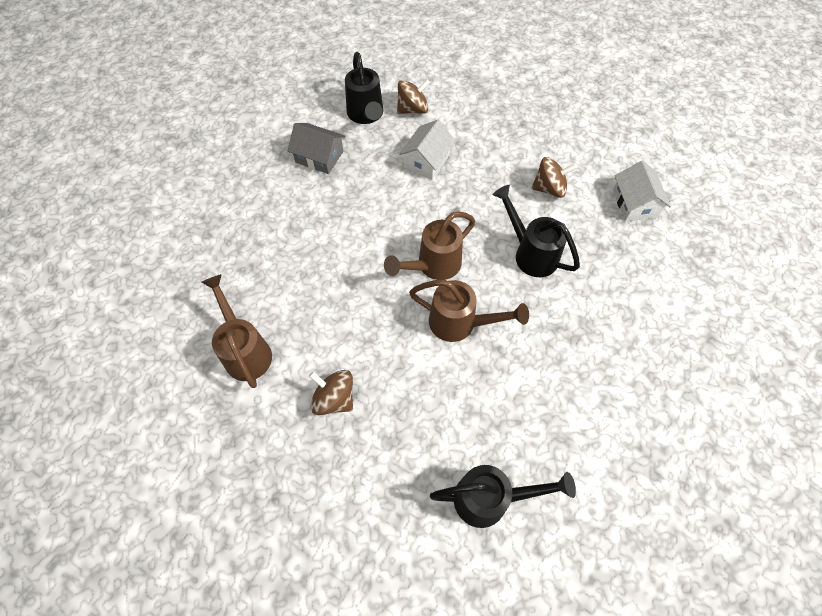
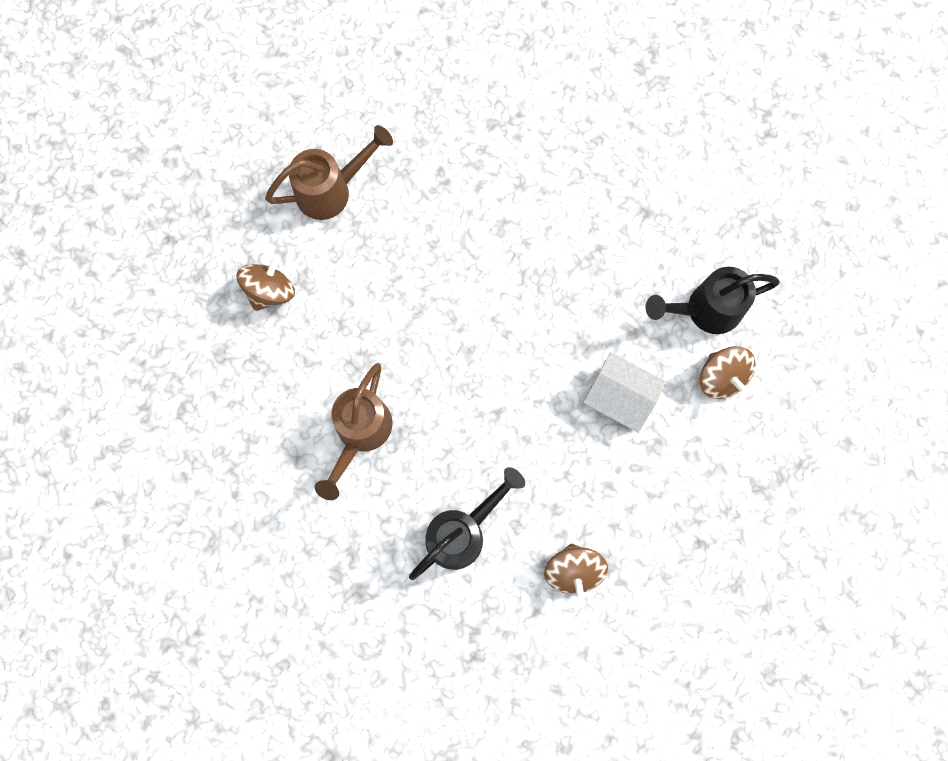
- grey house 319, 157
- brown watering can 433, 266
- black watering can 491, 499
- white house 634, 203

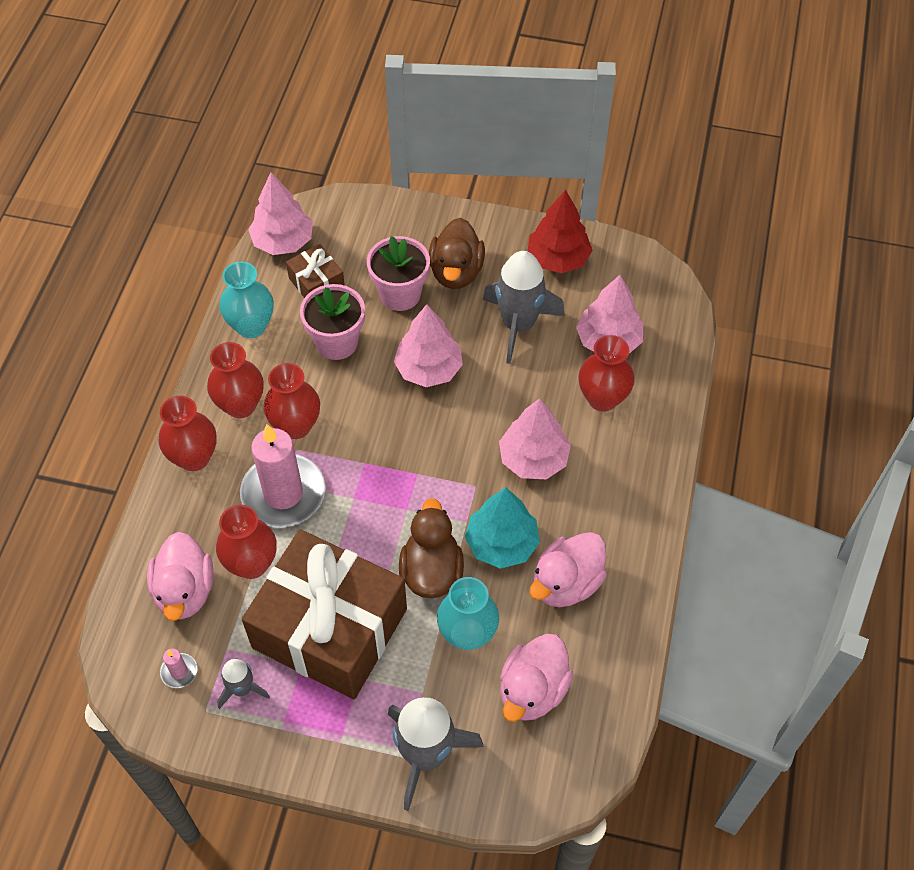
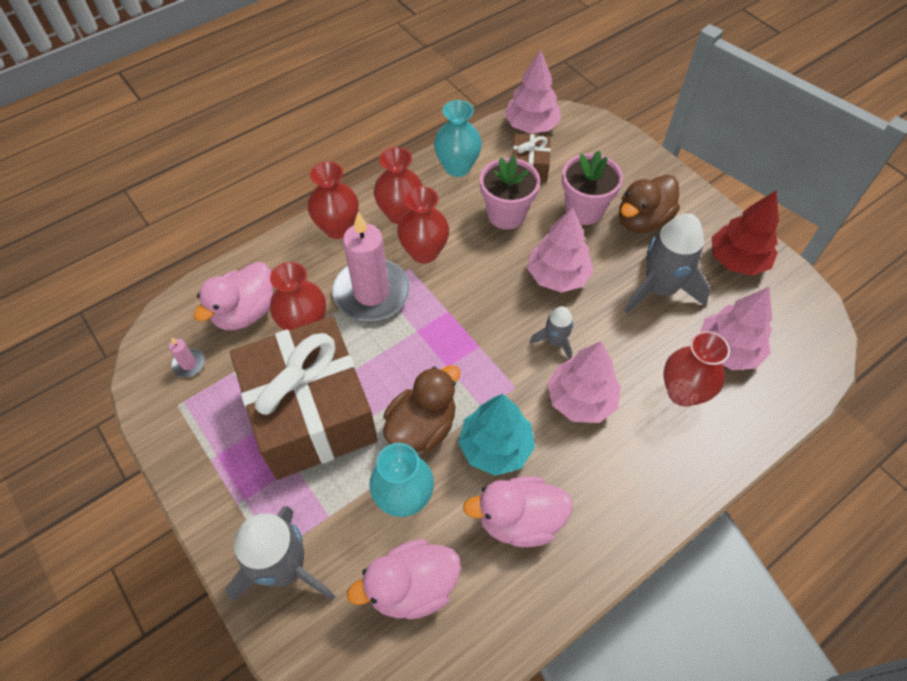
~ grey rocket 242, 689 to 555, 341

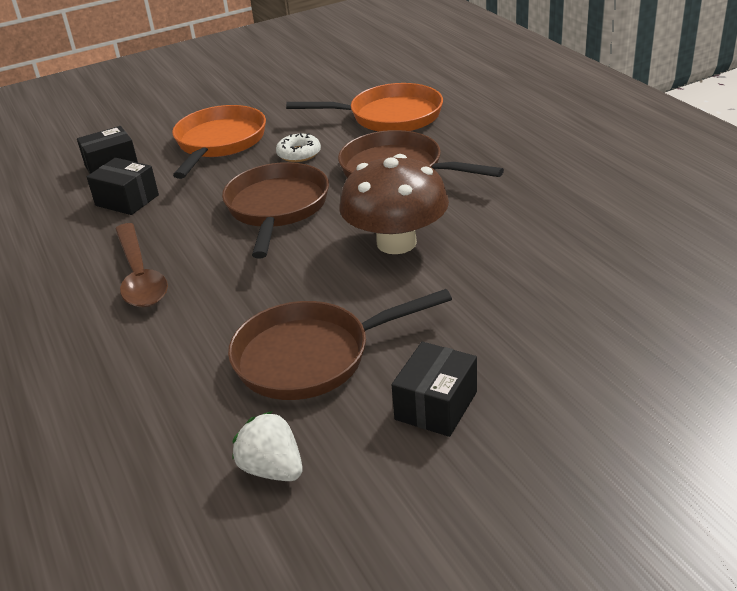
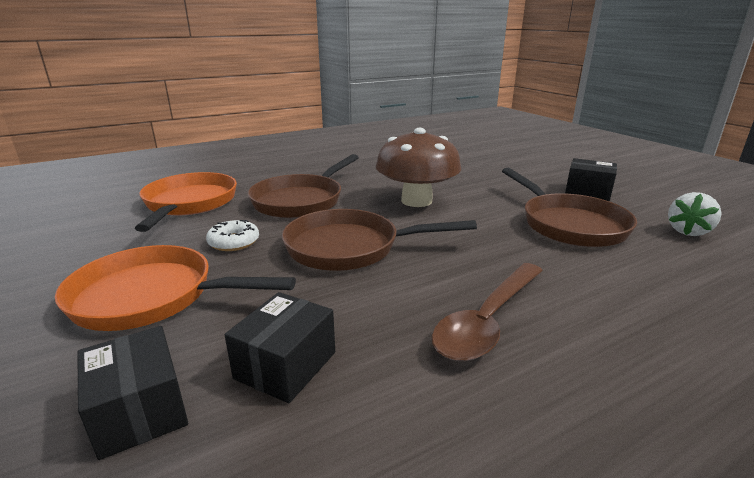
~ brown spoon 139, 276 = 488, 320 150 degrees clockwise

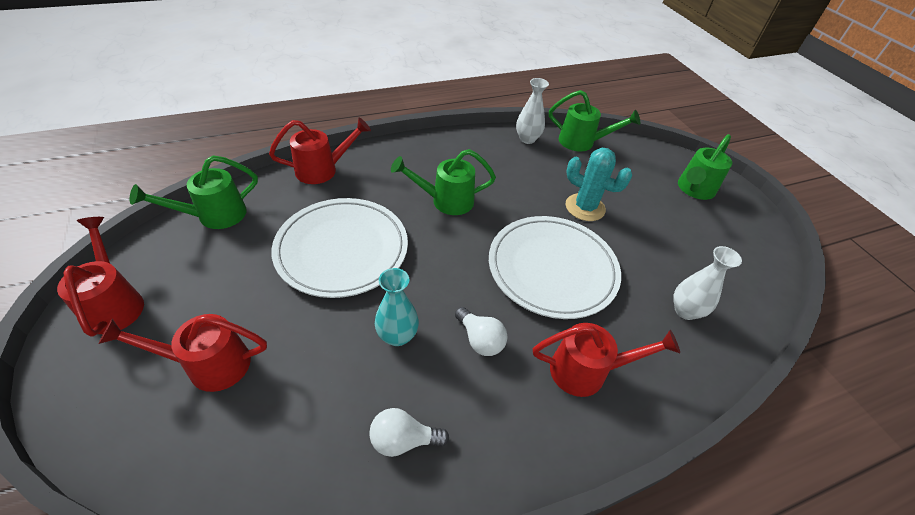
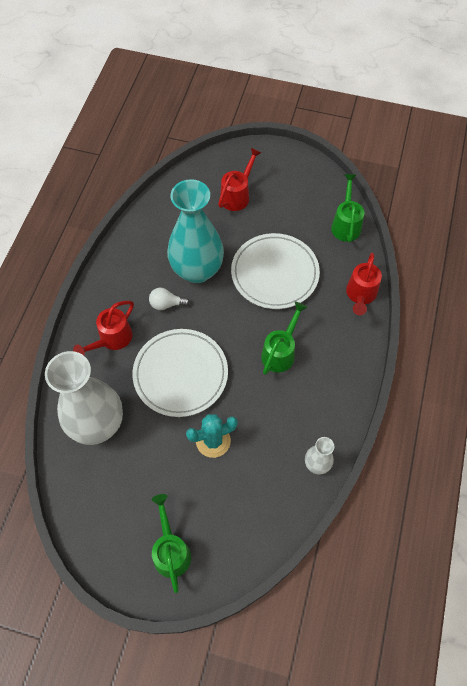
~ white vase 685, 311 = 97, 424 x2.21
~ turquoise vase 397, 336 = 197, 270 x2.21
- red watering can 115, 304
- white light bulb 403, 440
- green watering can 581, 142

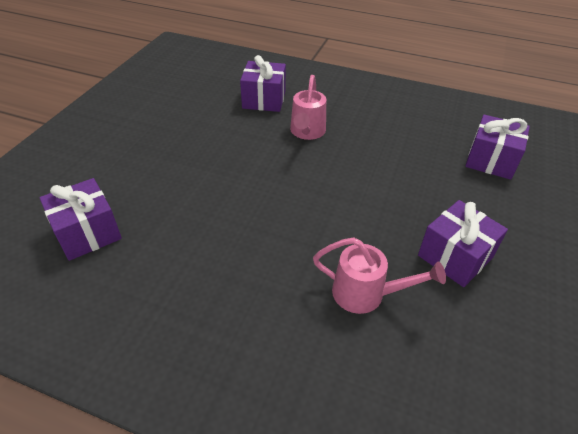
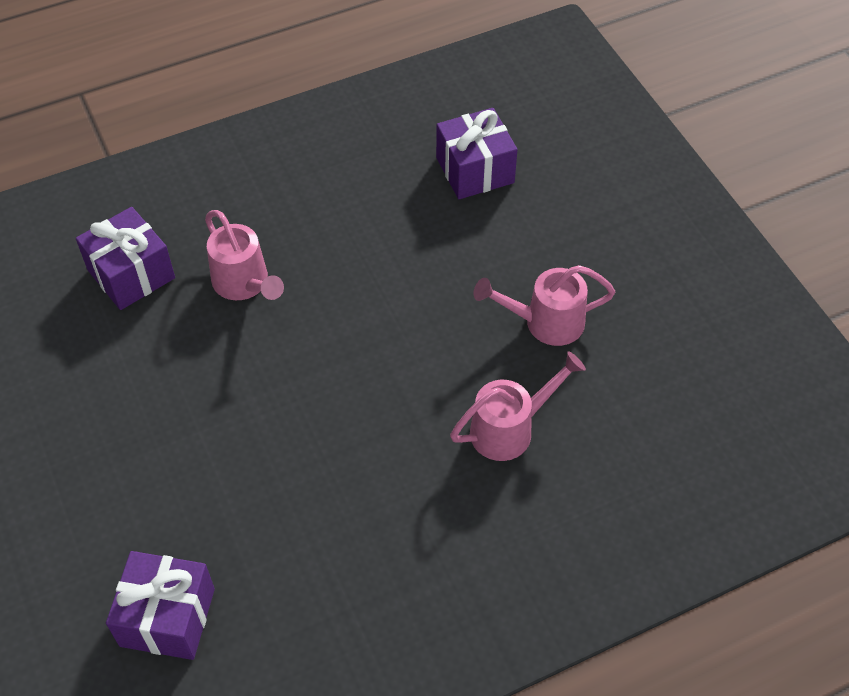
~ purple gift 455, 257 to pink watering can 545, 322

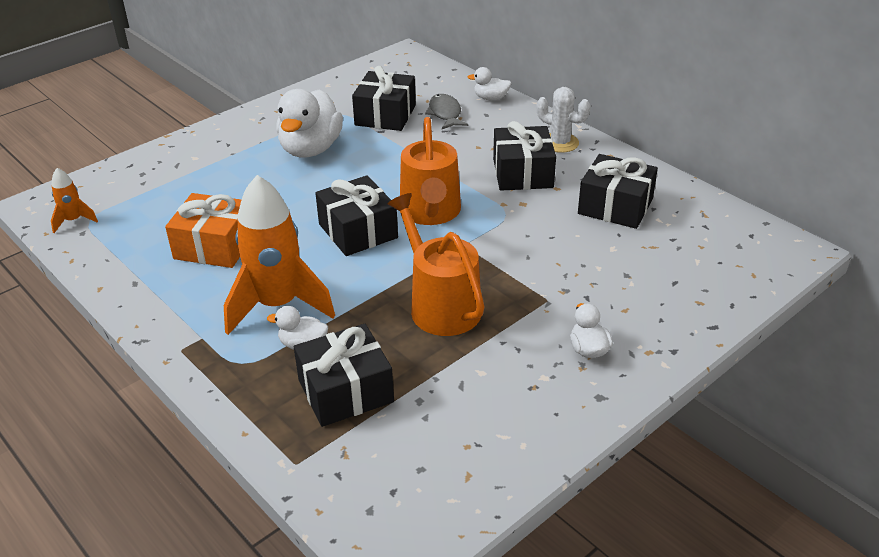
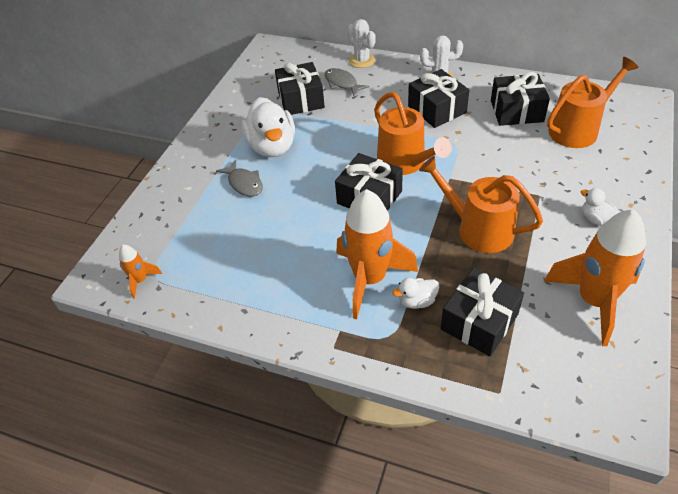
+ grey fish 244, 183
~ white duck 490, 98 to white cactus 362, 60
+ orange rocket 594, 301
+ orange watering can 578, 129
- orange gift 215, 246

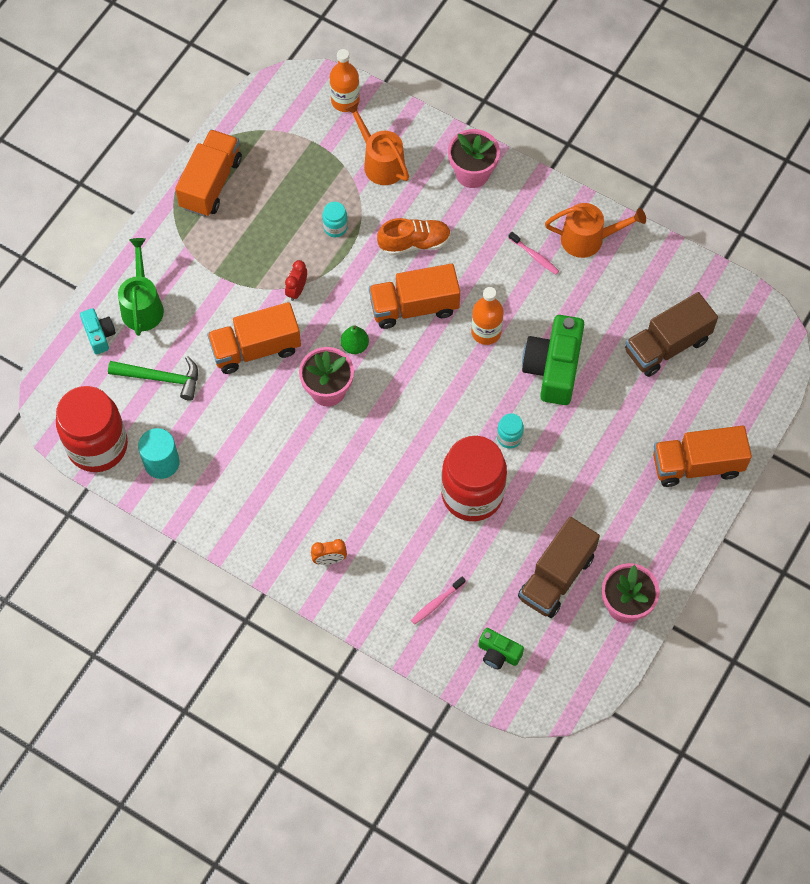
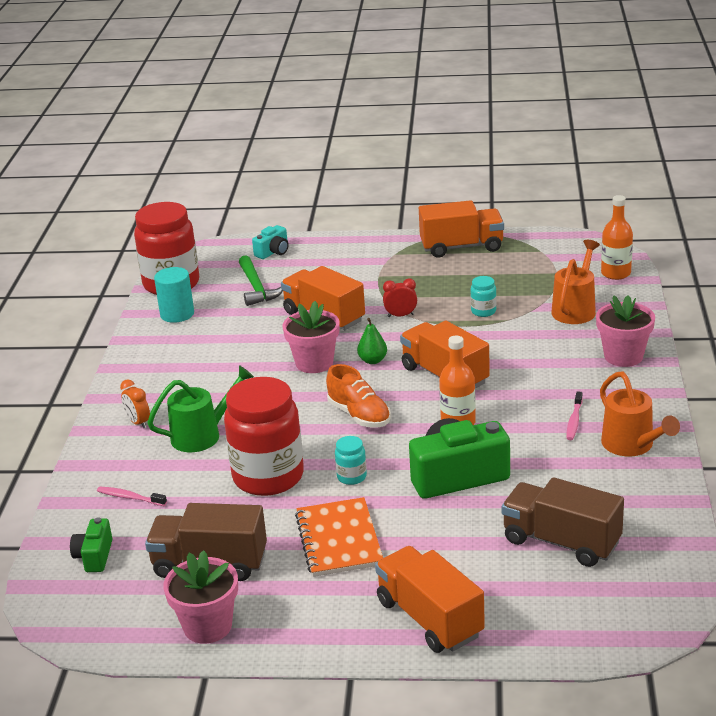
~ green watering can 142, 305 to 202, 435
+ orange notebook 339, 539
~ orange shoe 414, 243 to 359, 415

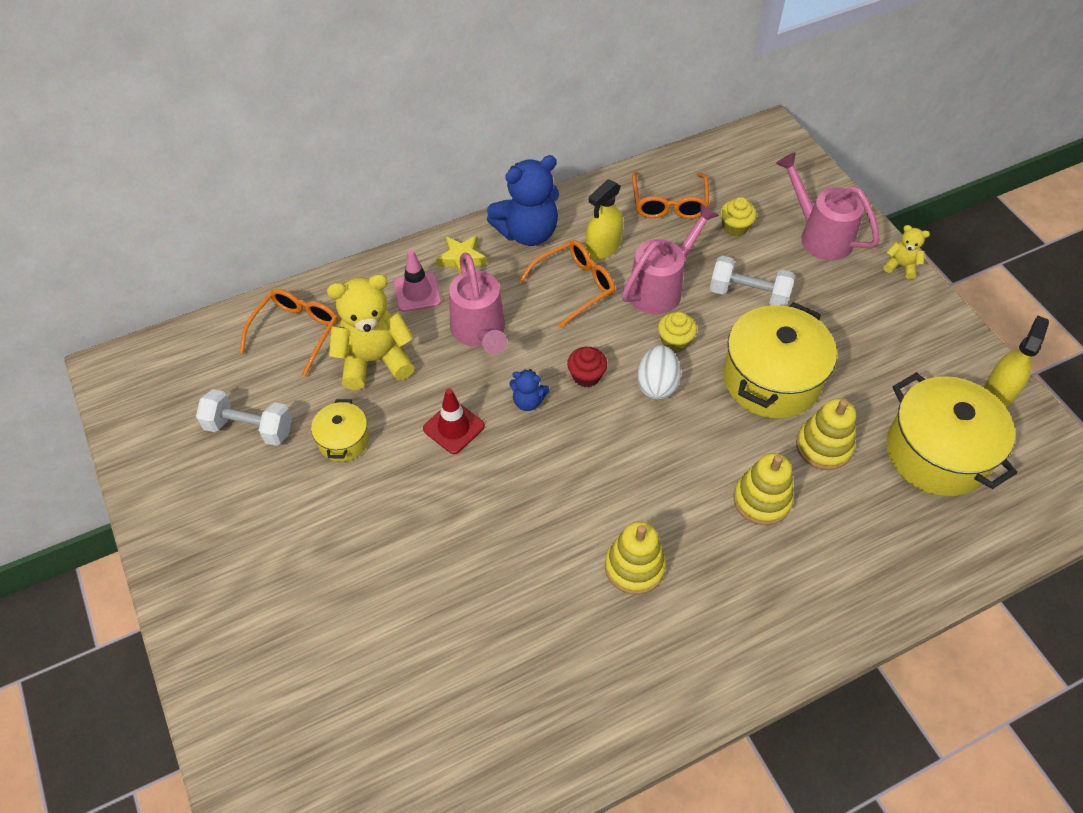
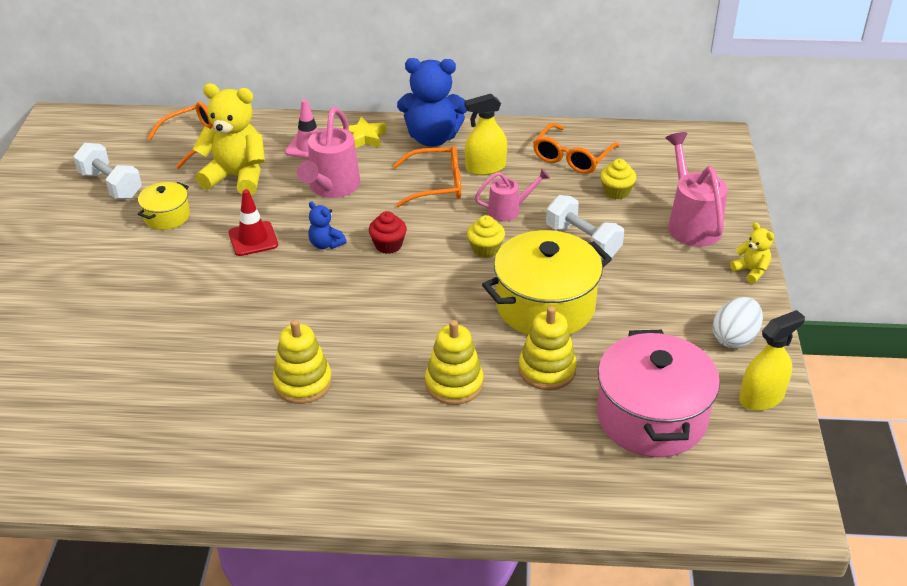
~ pink watering can 661, 287 = 509, 210 x0.60
~ yellow pot 937, 453 to pink pot 651, 417
~ white egg 656, 385 to 734, 338

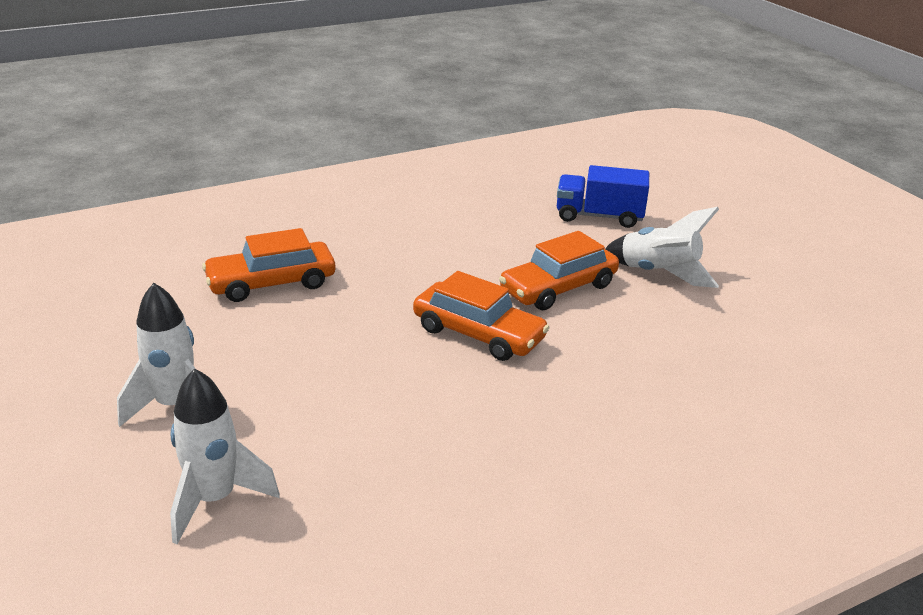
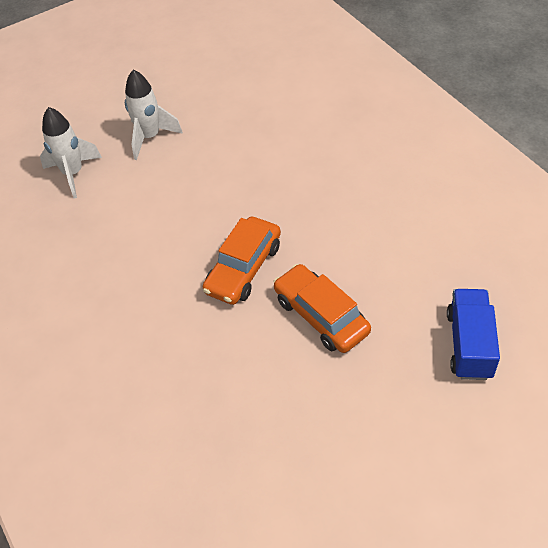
- orange car 271, 283
- white rocket 659, 273

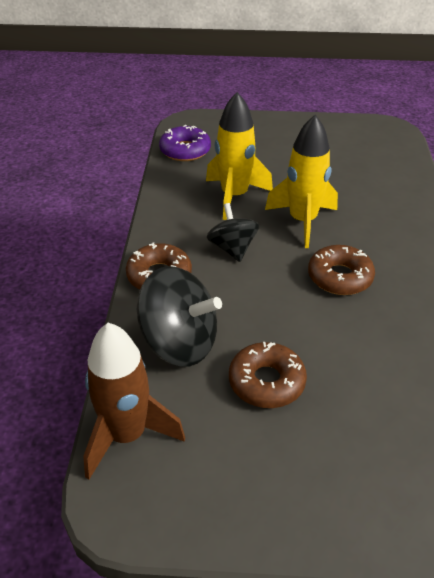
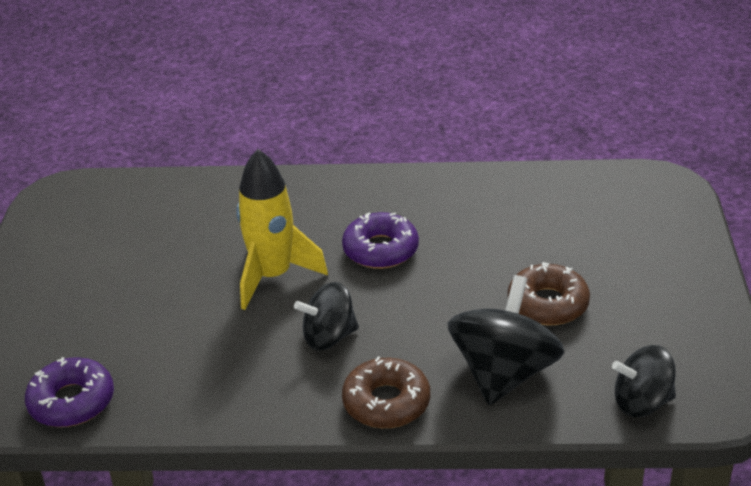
~ brown donut 340, 277 to purple donut 380, 249
~ brown rocket 127, 435 to black spinning top 642, 402
- yellow rocket 234, 196

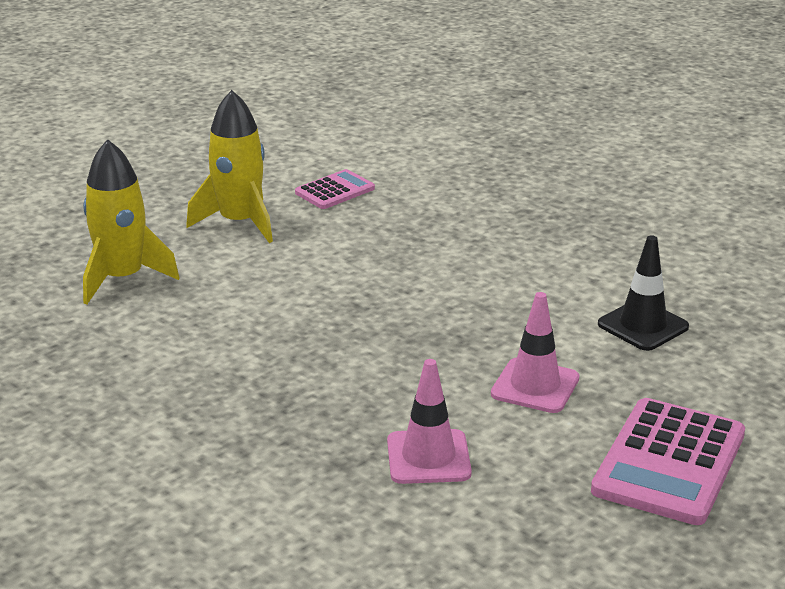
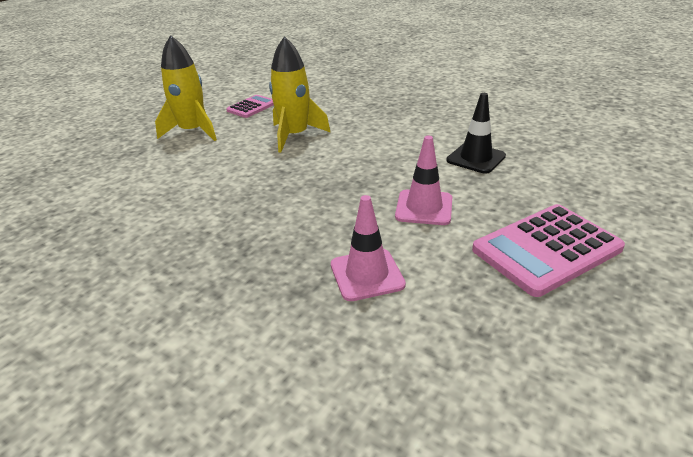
~ yellow rocket 123, 278 to 295, 136
~ pink calculator 669, 463 = 546, 249 45 degrees clockwise

